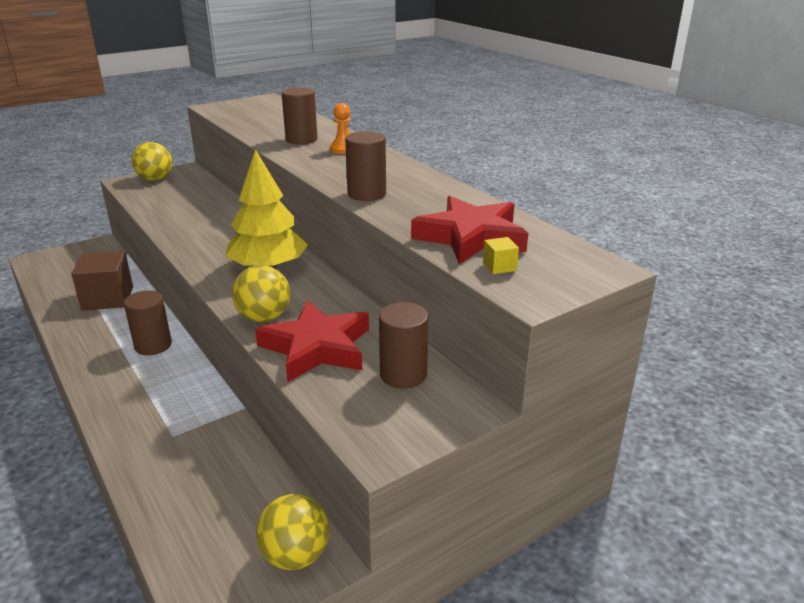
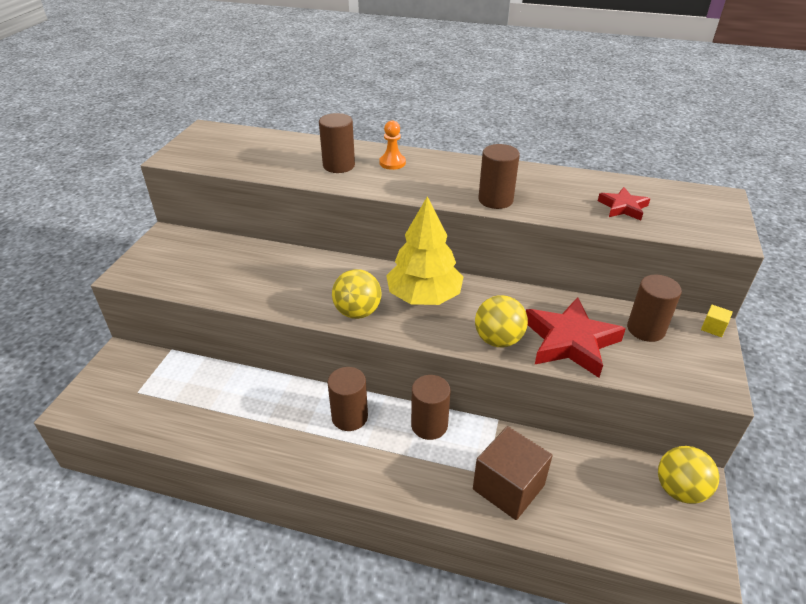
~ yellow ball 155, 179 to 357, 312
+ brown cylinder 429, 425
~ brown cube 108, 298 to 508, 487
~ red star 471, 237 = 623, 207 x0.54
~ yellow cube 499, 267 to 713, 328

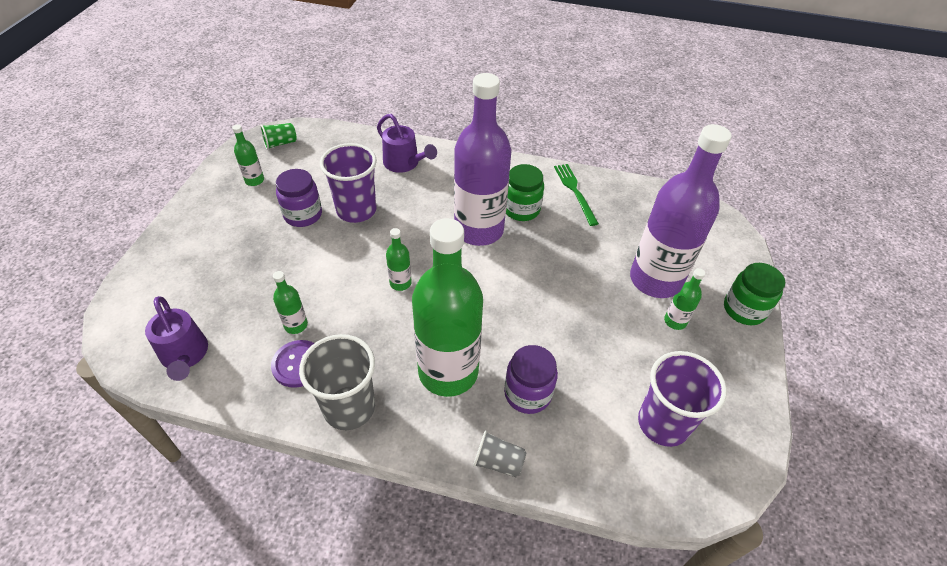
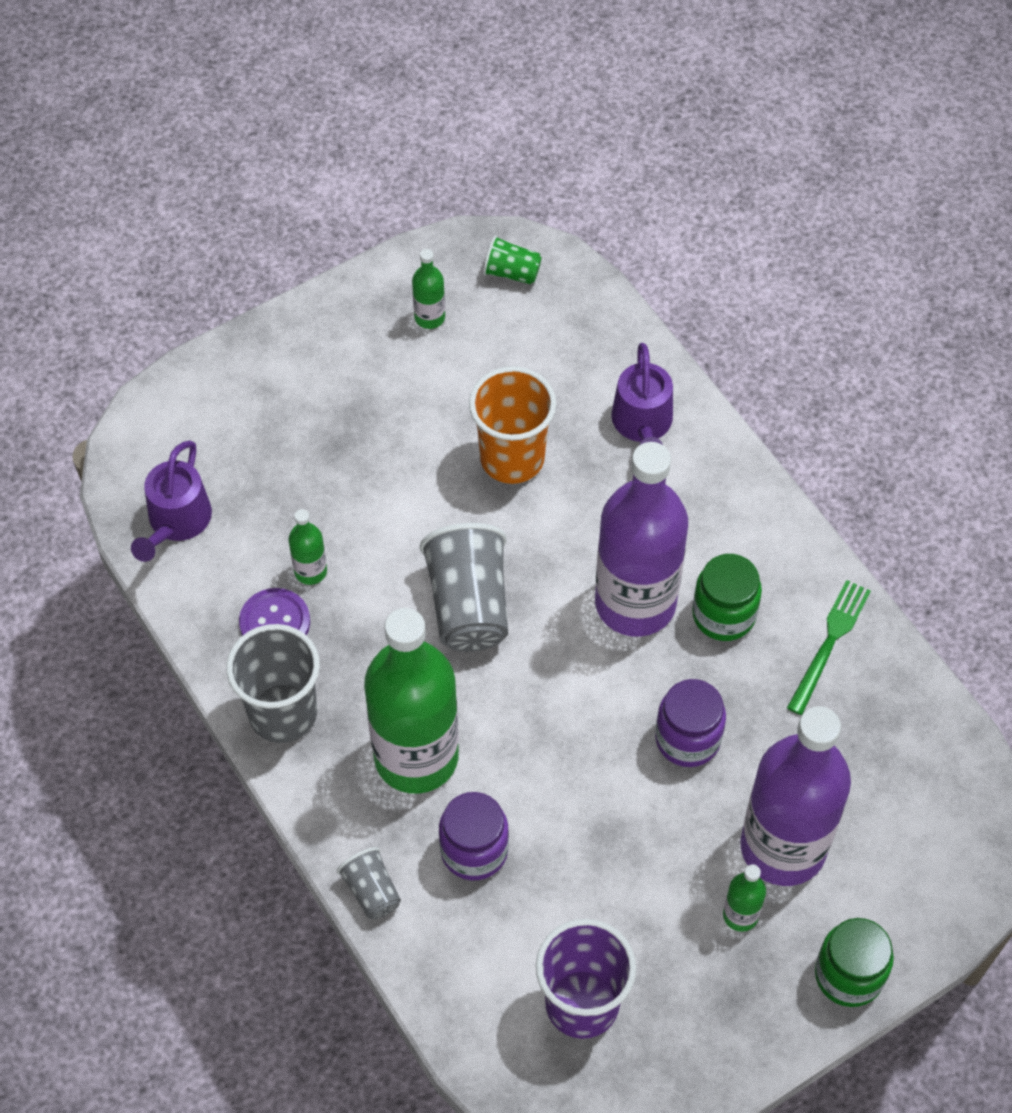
~ green bottle 400, 283 to grey cup 468, 605
~ purple cup 356, 210 to orange cup 512, 458
~ purple jar 303, 215 to 687, 739

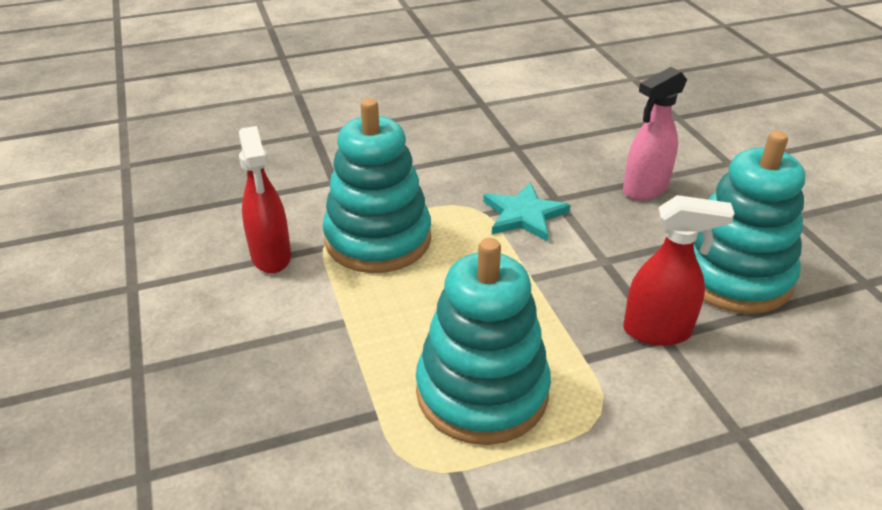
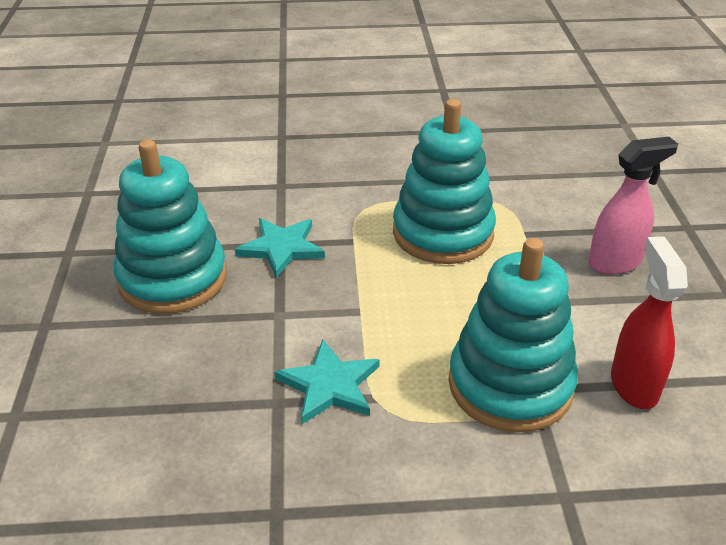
~ red spray bottle 657, 331 to turquoise star 281, 248
~ pink spray bottle 644, 189 to 615, 262

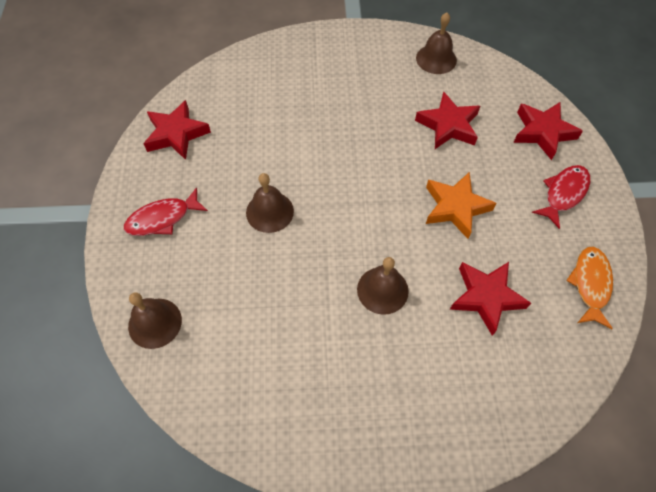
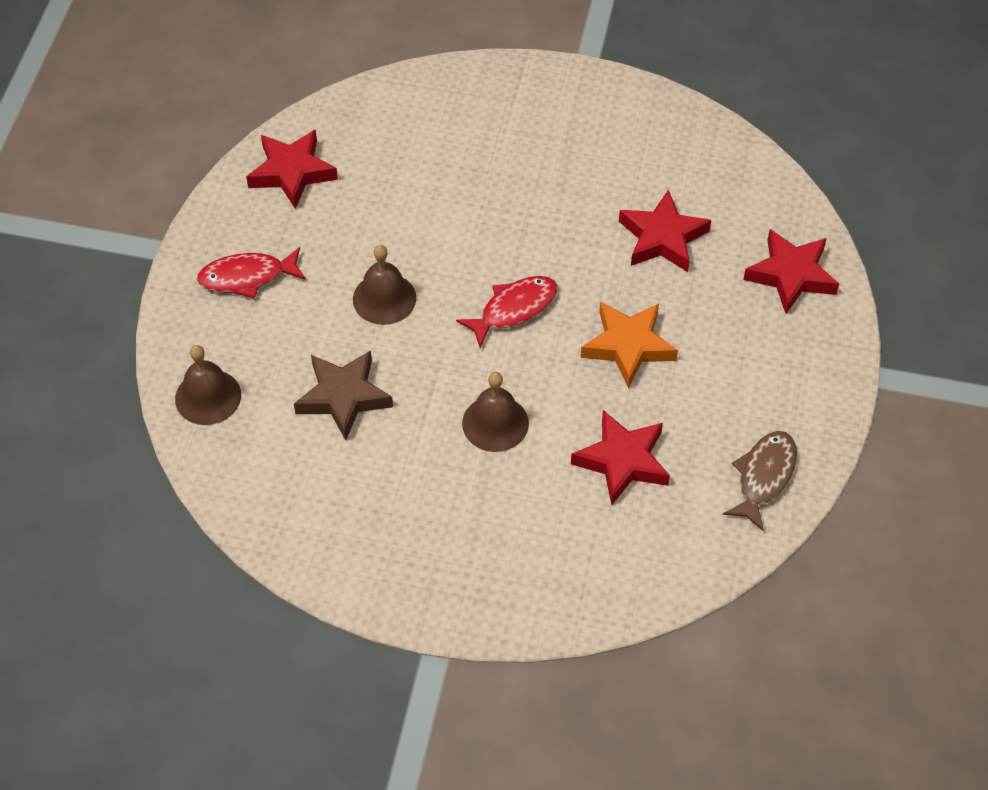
+ brown star 343, 397
~ red fish 563, 194 to 514, 309
~ orange fish 590, 284 to brown fish 764, 477
- brown bell 436, 59

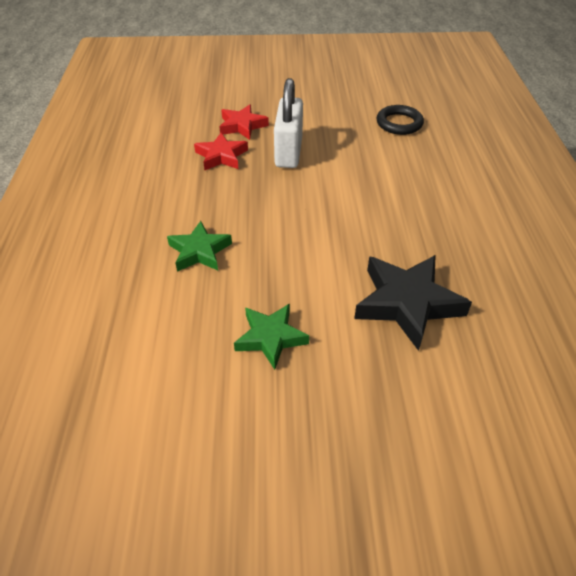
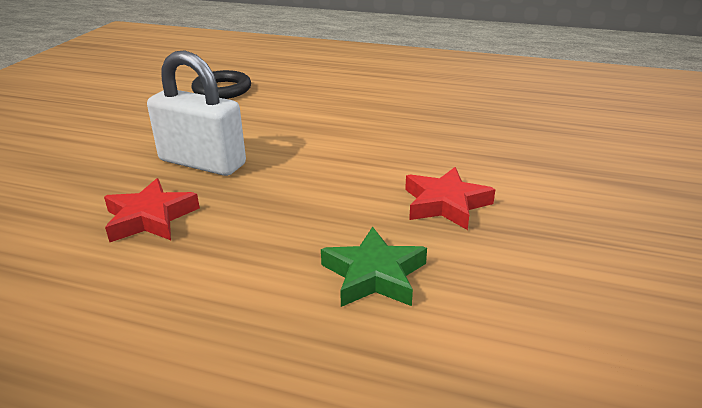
~ red star 242, 126 to 445, 204
- green star 270, 338
- black star 407, 303

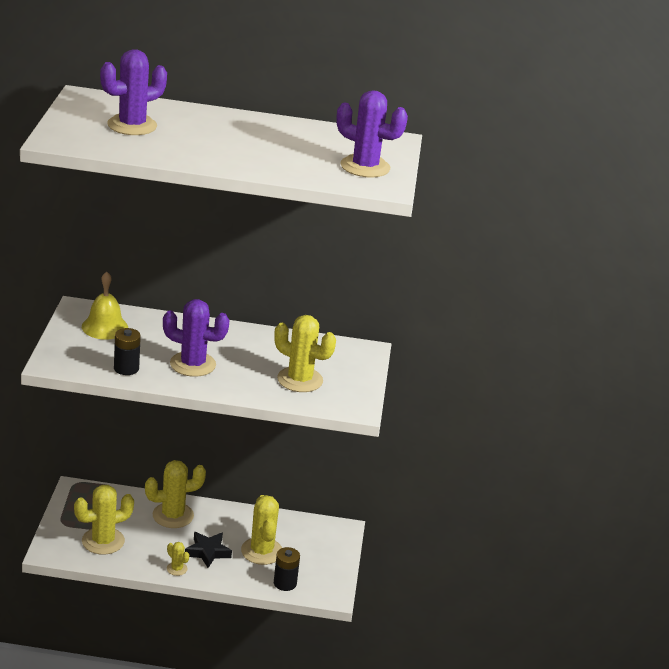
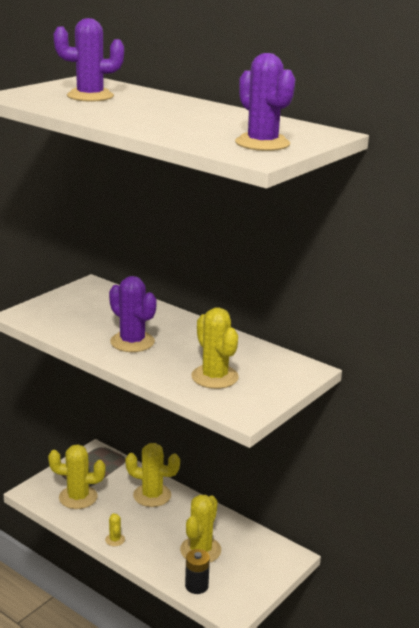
- yellow bell 105, 327
- black battery 126, 368
- black star 207, 552

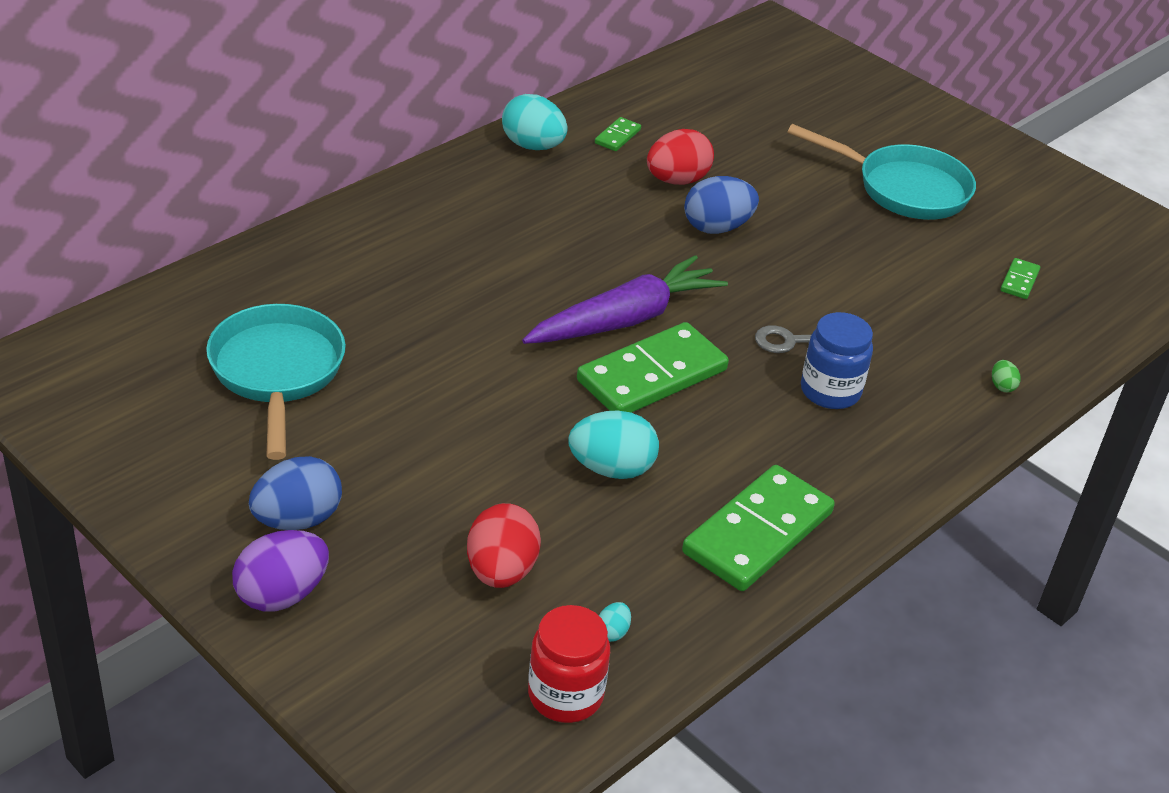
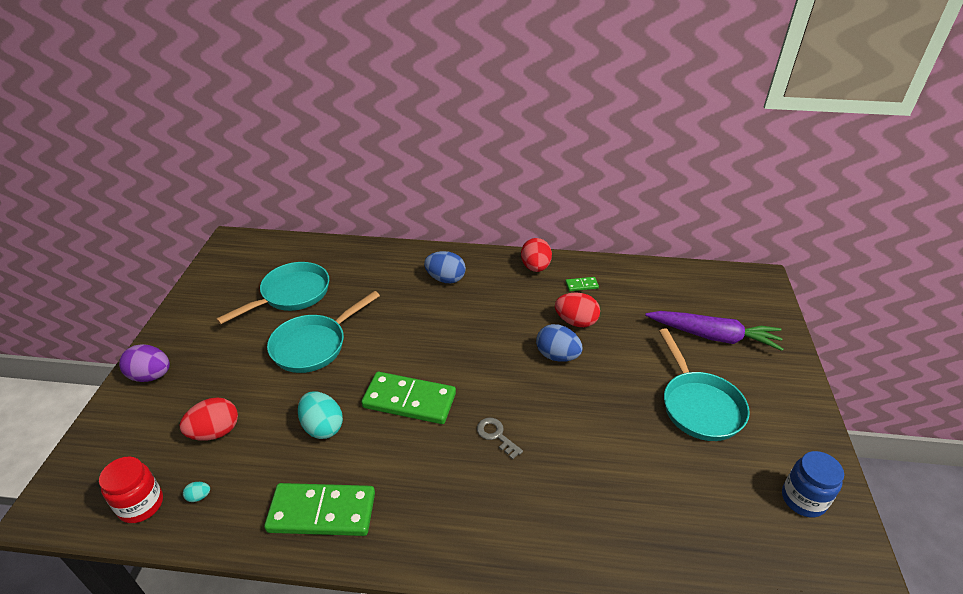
+ turquoise pan 314, 345
~ blue egg 297, 519 to 445, 279
~ turquoise egg 533, 146 to red egg 535, 267
~ purple carrot 625, 319 to 713, 336
~ blue jar 830, 391 to 803, 499
- green egg 1002, 386
- green domino 1019, 281

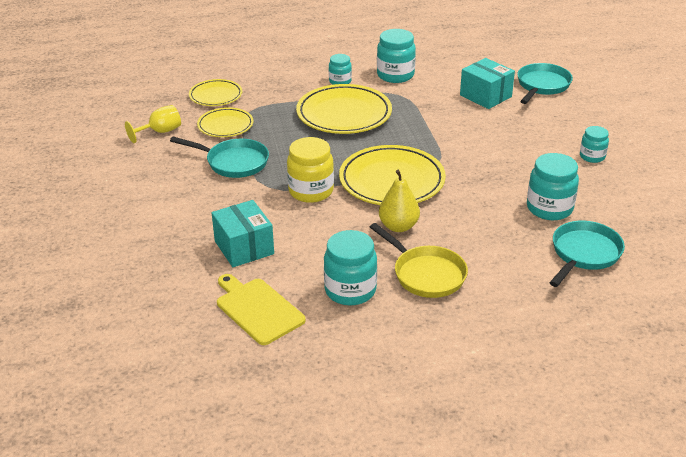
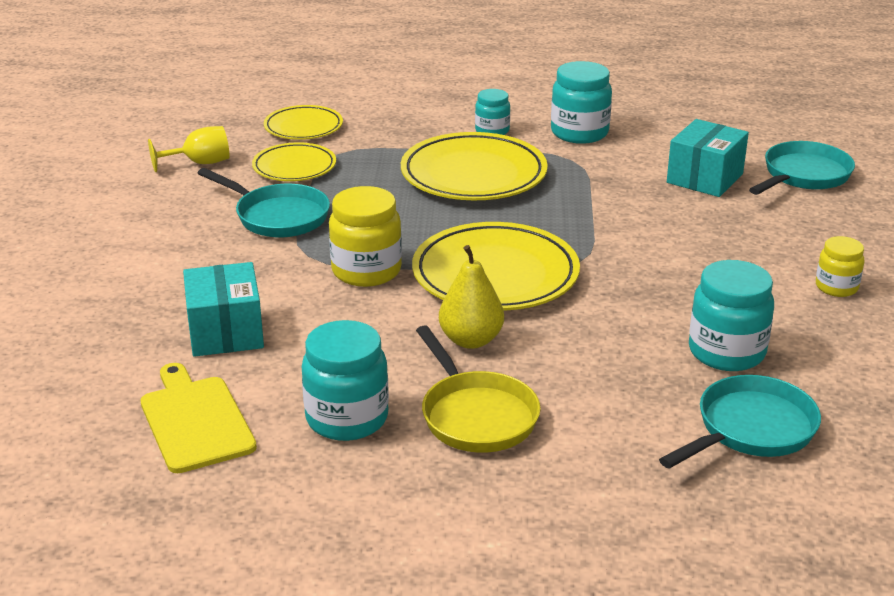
~ turquoise box 485, 96 = 705, 178 60 degrees clockwise
~ turquoise jar 592, 156 to yellow jar 836, 287

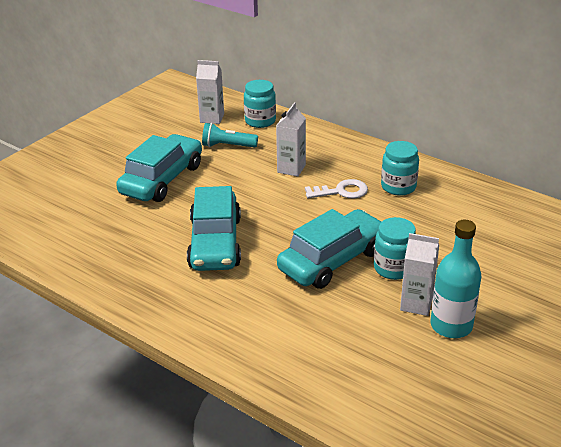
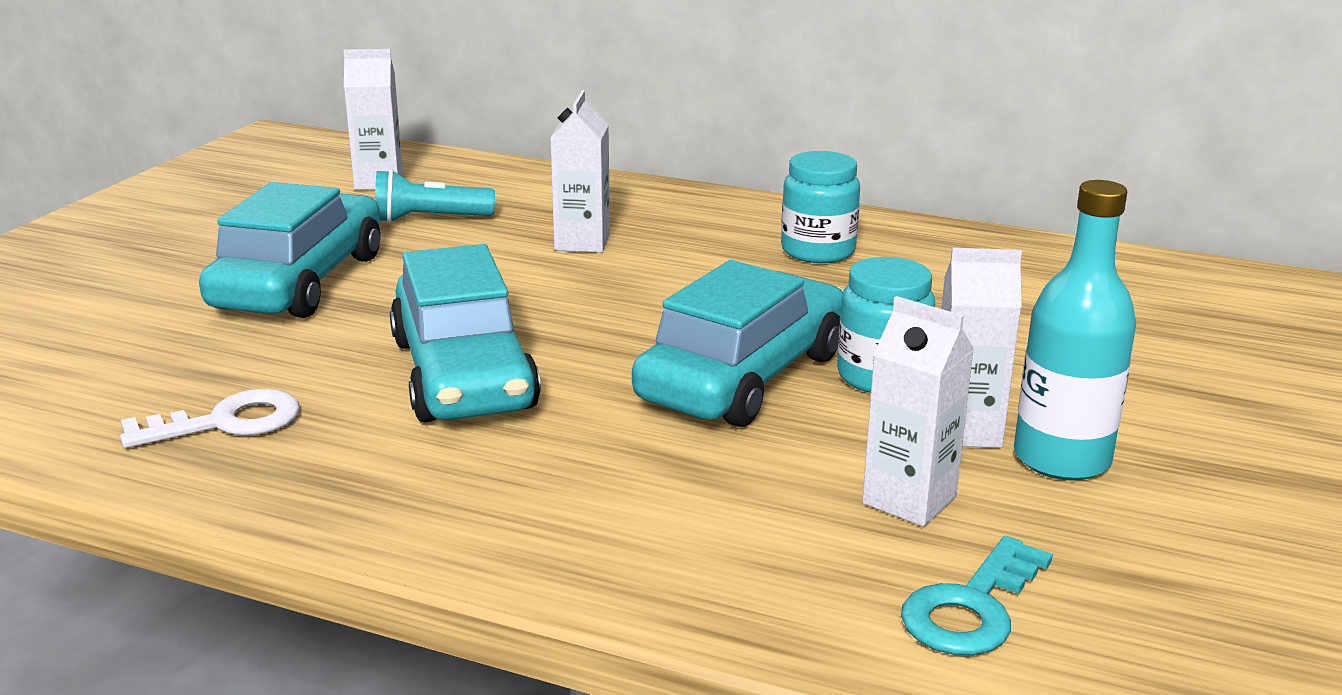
~ white key 341, 191 to 226, 422
+ white carton 909, 500
+ turquoise key 971, 607
- turquoise jar 260, 121

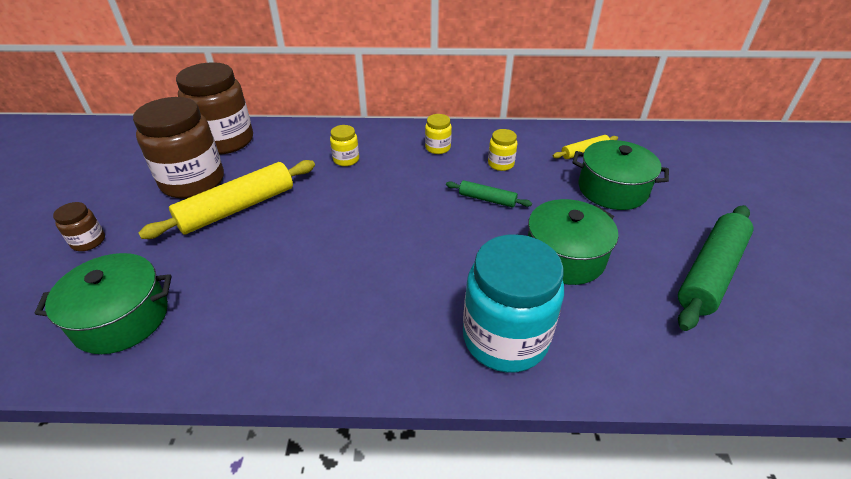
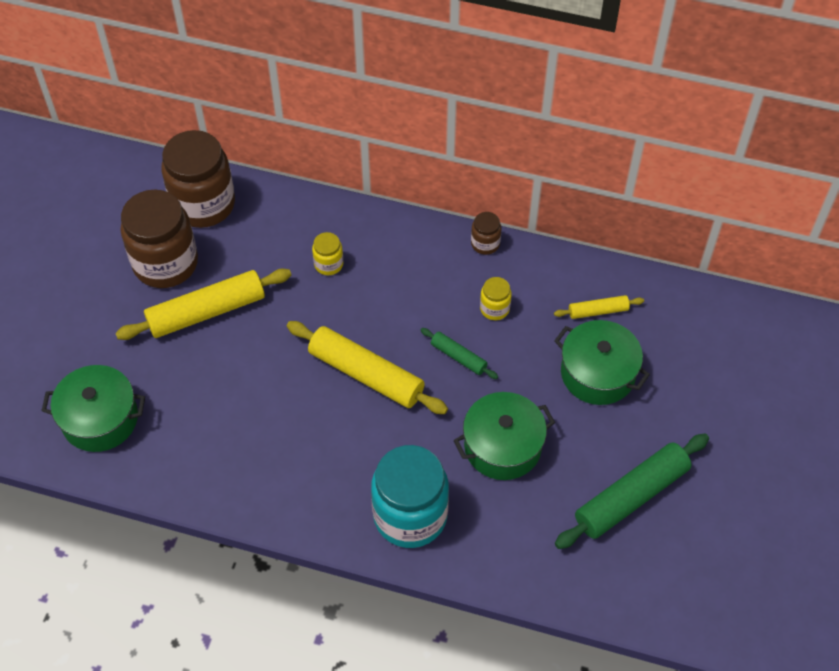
+ yellow rolling pin 366, 374
~ brown jar 88, 241 to 485, 244
- yellow jar 438, 148

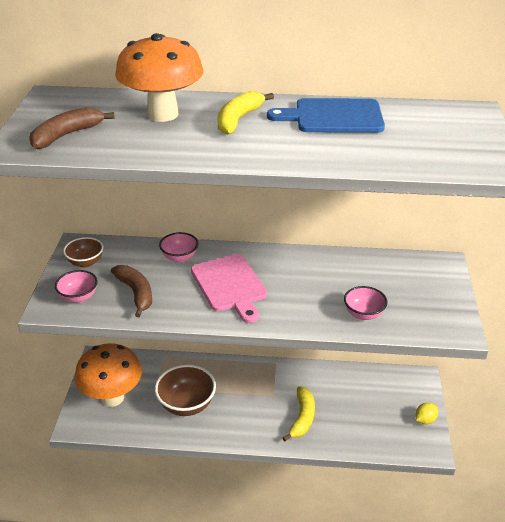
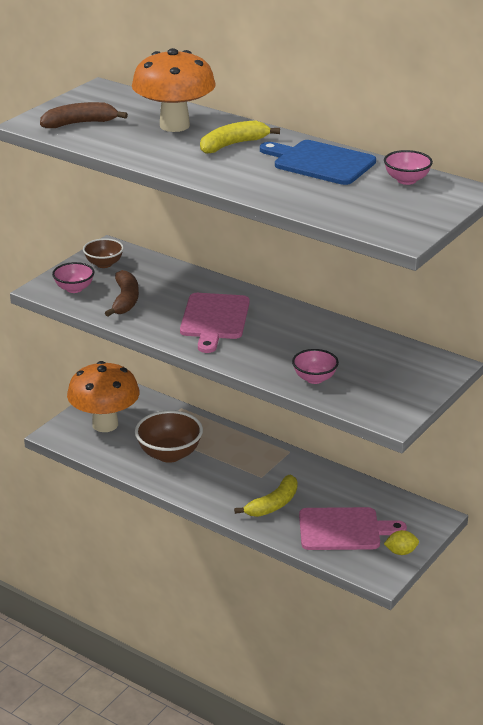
+ pink cutting board 344, 529
~ pink bowl 179, 257 to 406, 180

